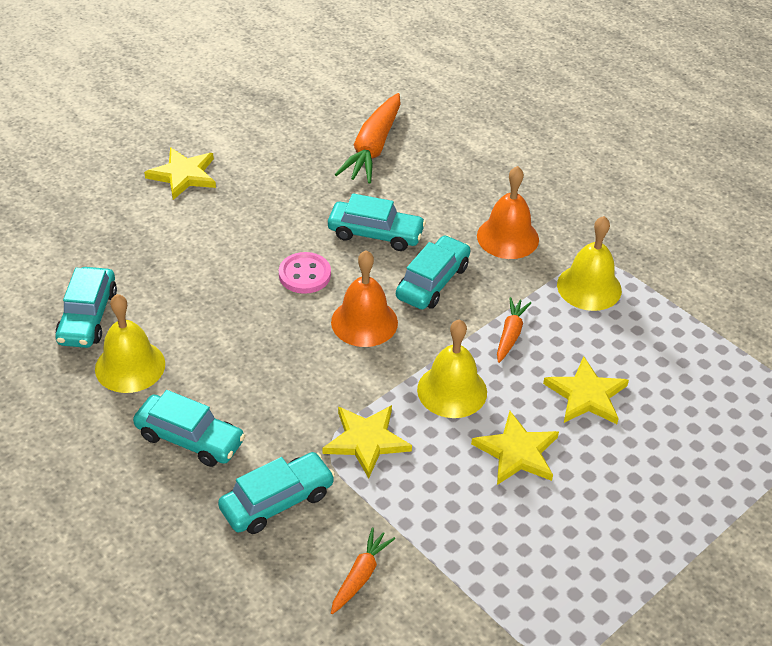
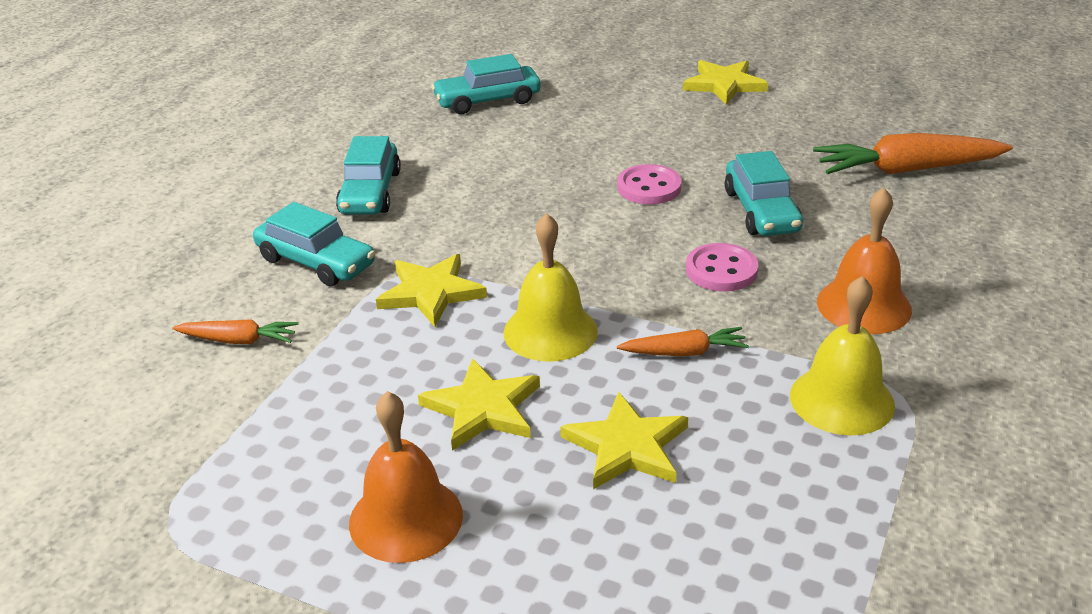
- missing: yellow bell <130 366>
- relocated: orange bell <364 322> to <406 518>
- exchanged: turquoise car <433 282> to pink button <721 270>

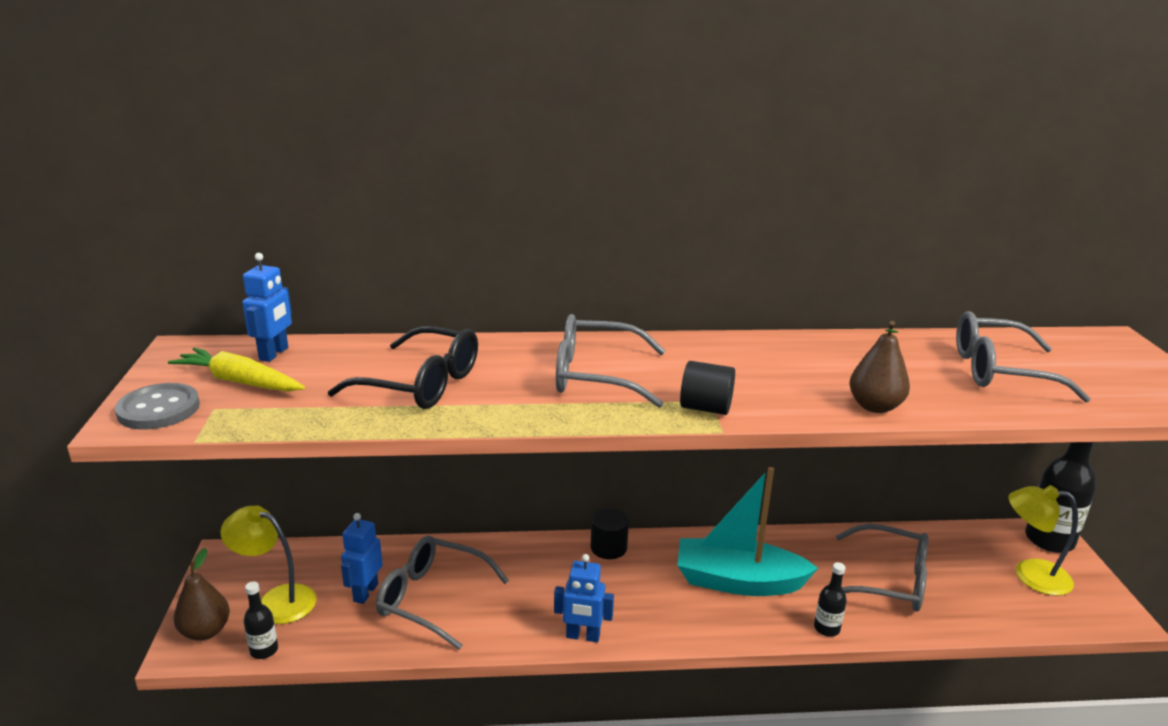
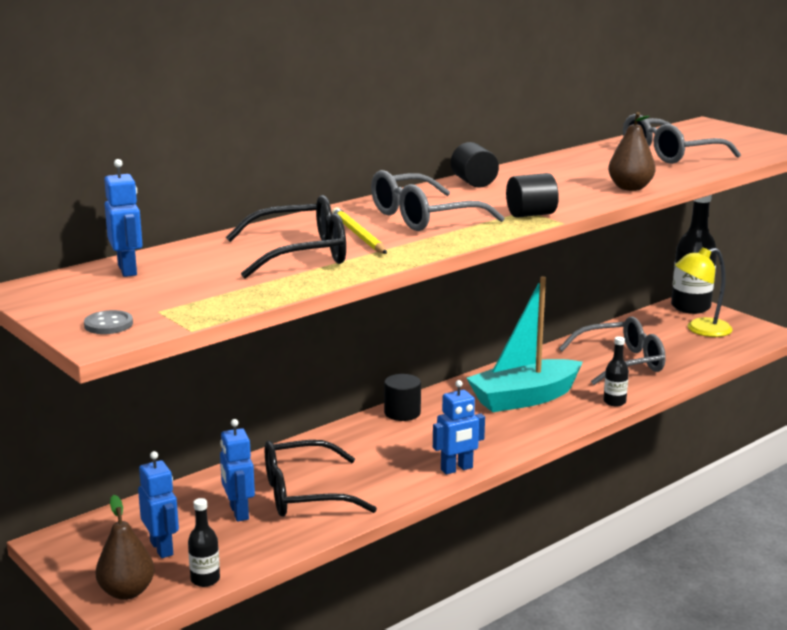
- missing: yellow carrot <239 382>
- appeared: yellow pencil <358 235>
- appeared: black cylinder <474 182>
- exchanged: yellow lamp <276 600> to blue robot <162 548>
- colour: grey glasses <433 599> to black glasses <305 494>
- size: grey button <159 409> = <108 324> x0.59

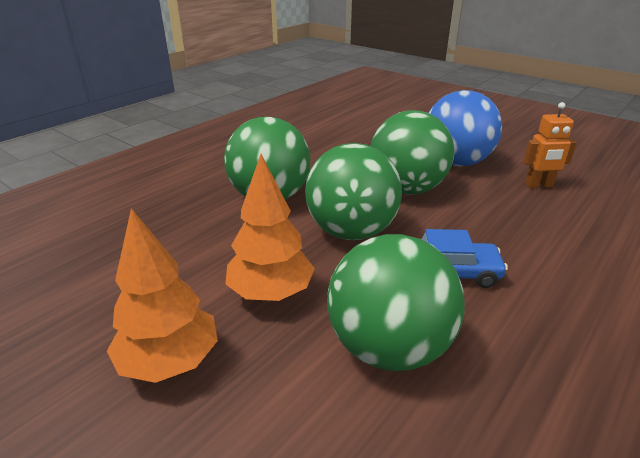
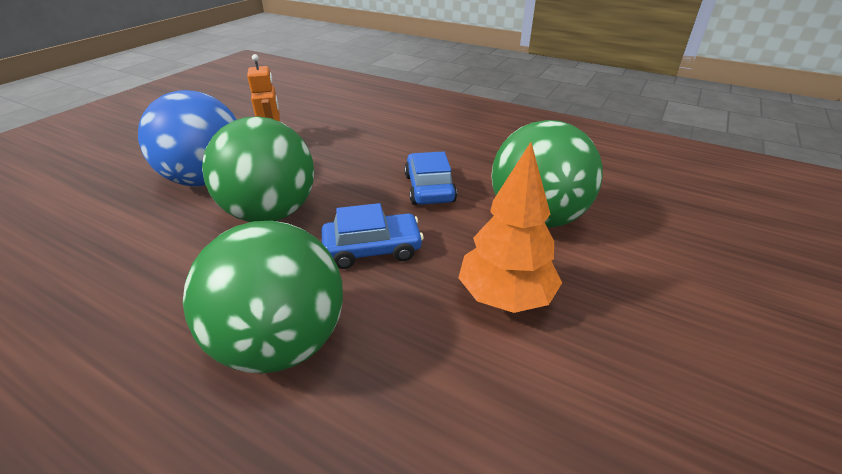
- missing: orange tree <170 362>
- exchanged: green ball <351 231> to blue car <372 249>

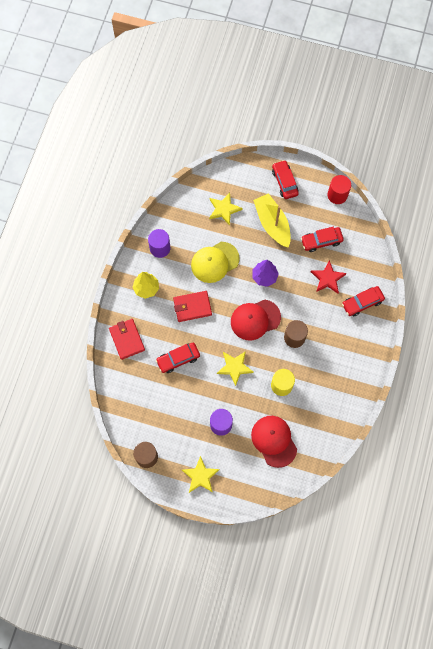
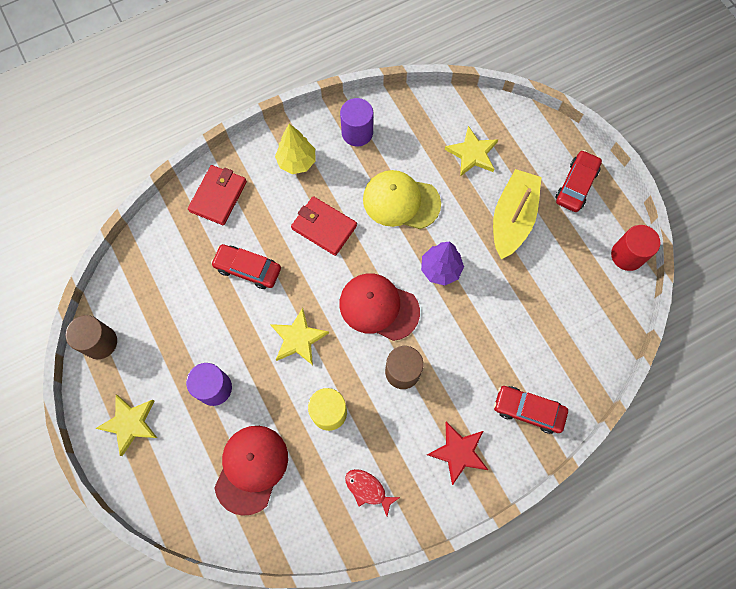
- missing: red car <321 241>
- appeared: red fish <368 489>
- relocated: red star <327 278> to <458 452>

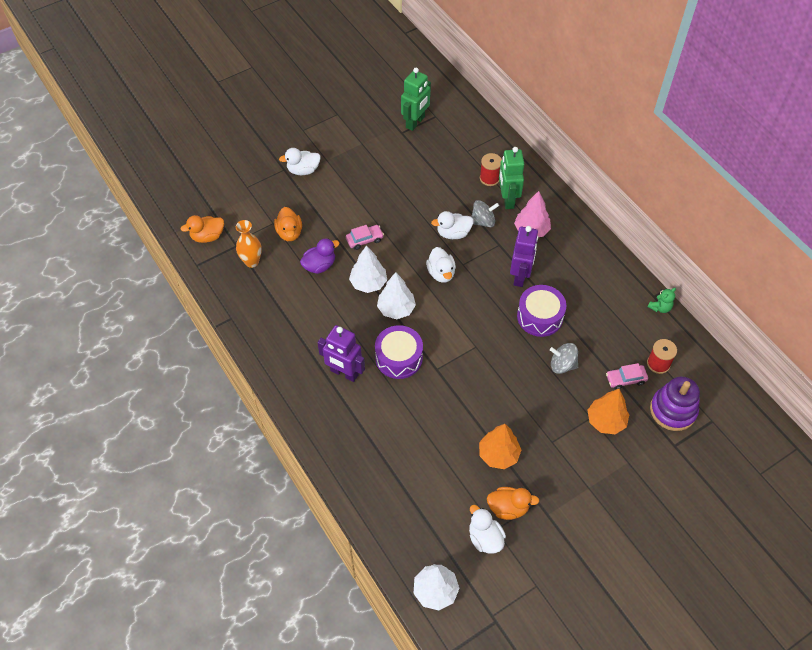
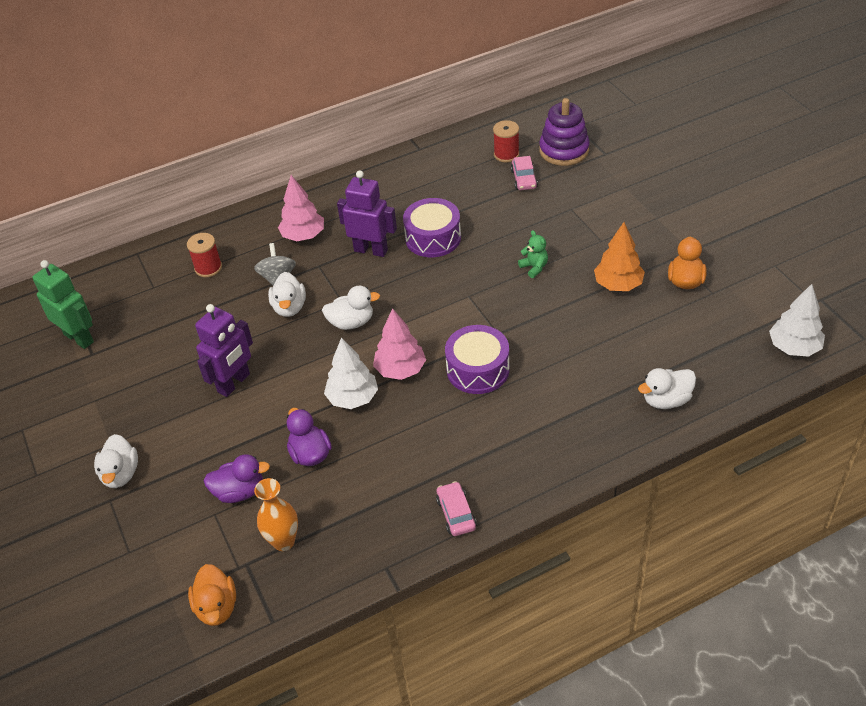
- missing: green robot <507 199>
- missing: grey spinning top <562 365>
- missing: orange tree <605 421>
- relocated: purple robot <344 373> to <234 383>
- relocated: pink car <364 239> to <456 513>
- relocated: white duck <485 538> to <666 400>
- relocated: green teddy bear <660 307> to <534 267>
- colour: orange duck <289 233> to purple duck <239 491>
- colour: white tree <396 309> to pink tree <400 370>

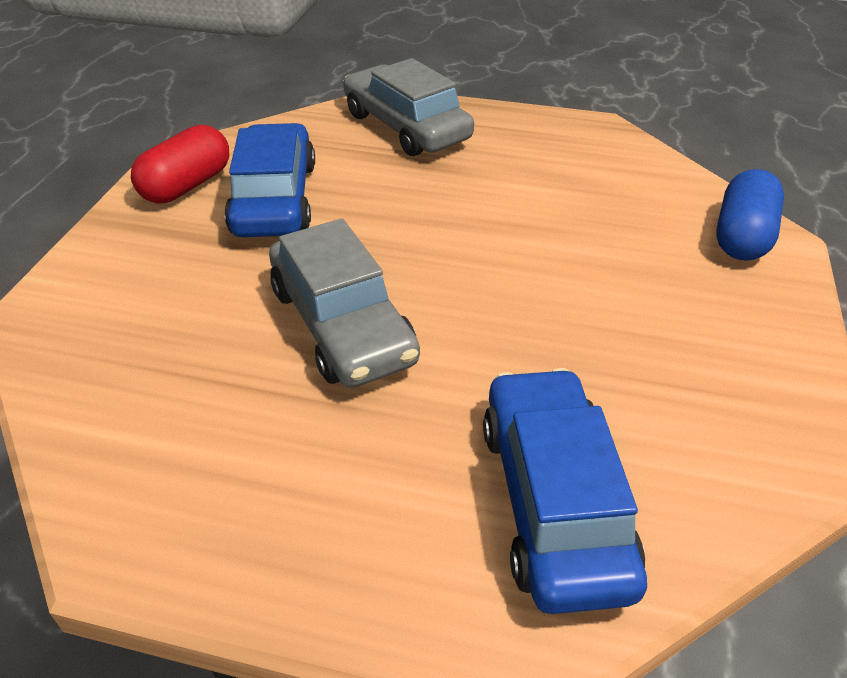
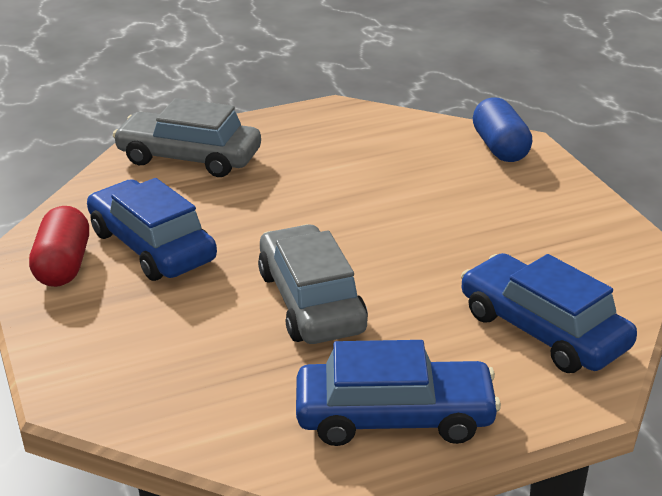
- appeared: blue car <394 417>
- spun: grey car <342 324> = <311 301> 135 degrees counterclockwise

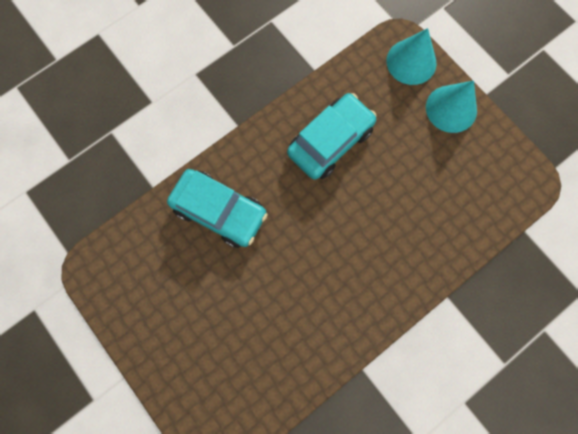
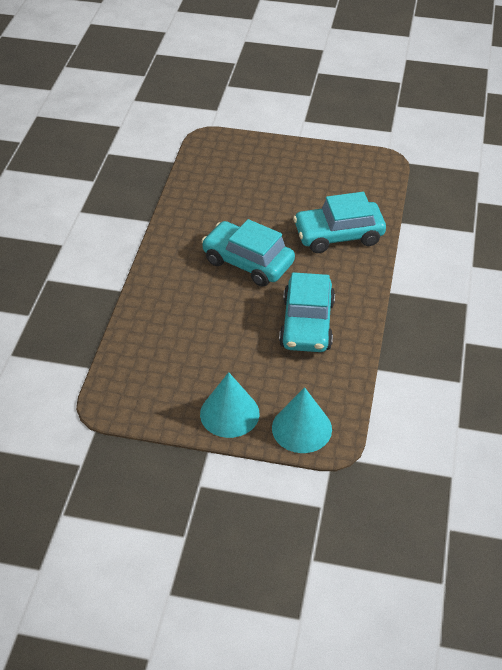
- appeared: turquoise car <248 262>

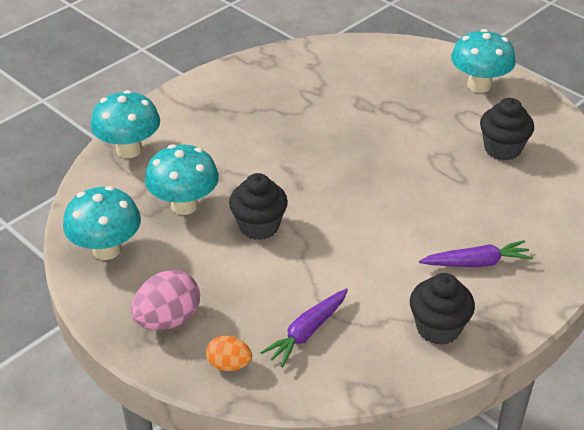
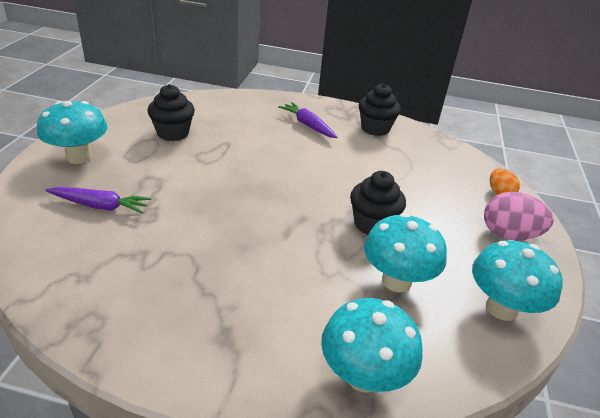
- relocated: purple carrot <307 332> to <100 206>

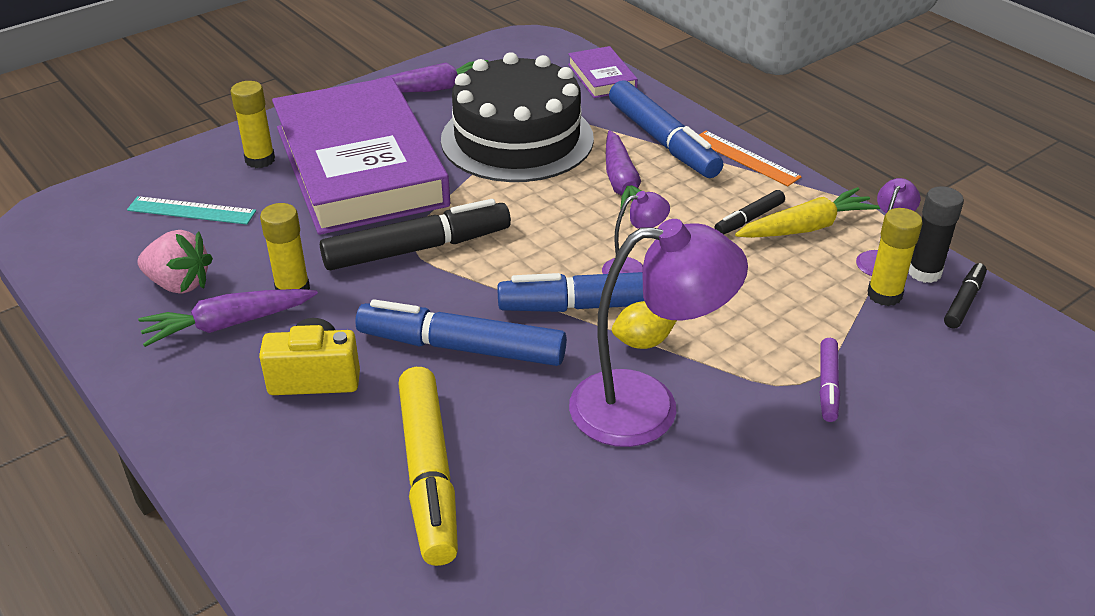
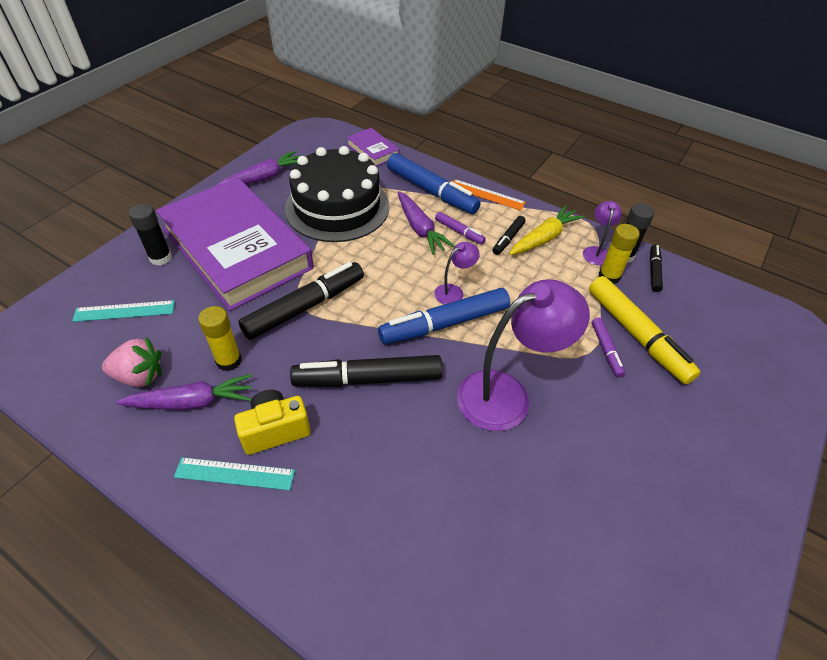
- missing: yellow lemon <642 342>
- appeared: turquoise ruler <235 473>
- appeared: purple marker <459 232>
- relocated: yellow marker <429 474> to <637 335>
- colour: yellow glue stick <260 160> to black glue stick <160 258>
- colour: blue marker <461 347> to black marker <368 379>
- spun: purple carrot <228 324> = <192 402> 150 degrees counterclockwise

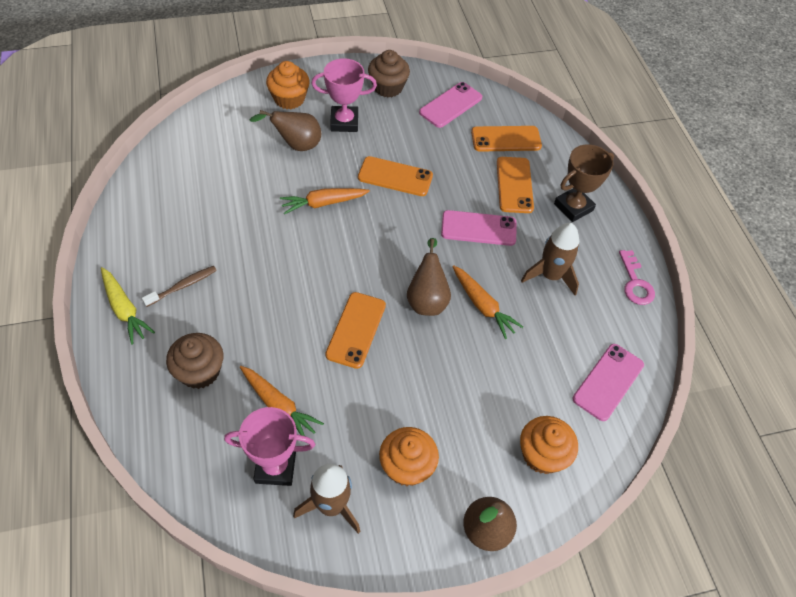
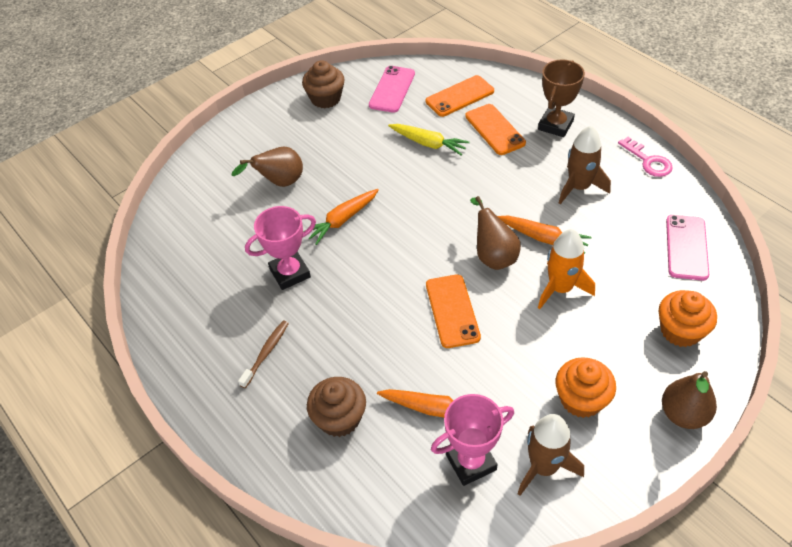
- missing: orange cupcake <289 99>
- missing: orange phone <395 176>
- missing: pink phone <478 228>
- appeared: orange rocket <560 288>
- relocated: yellow carrot <124 309> to <428 143>
- relocated: pink trophy <344 122> to <290 273>

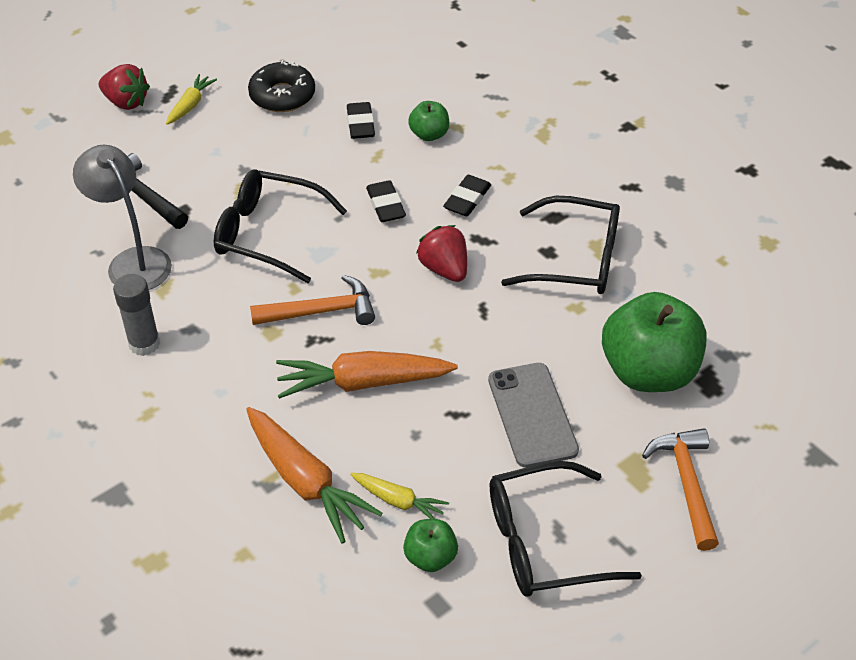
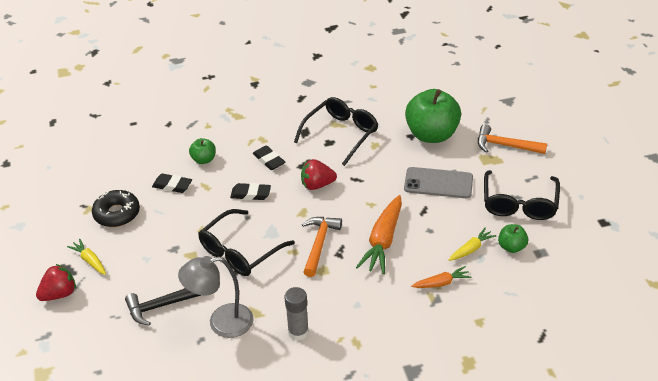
- size: orange carrot <305 482> = <441 283> x0.54

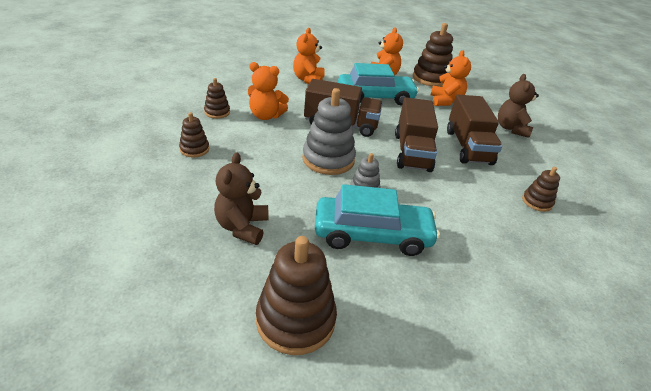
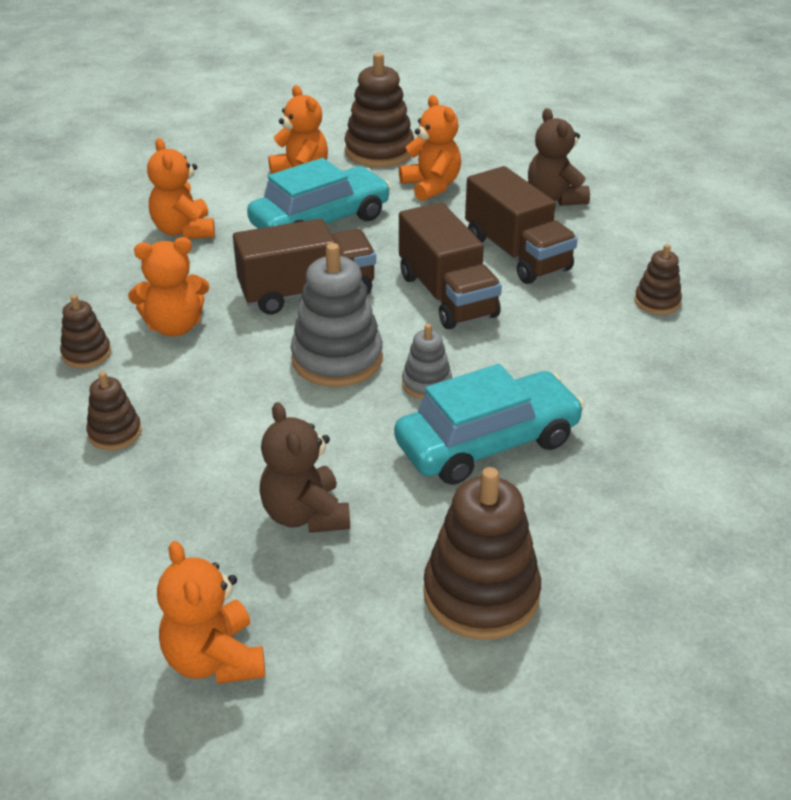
- appeared: orange teddy bear <215 659>

